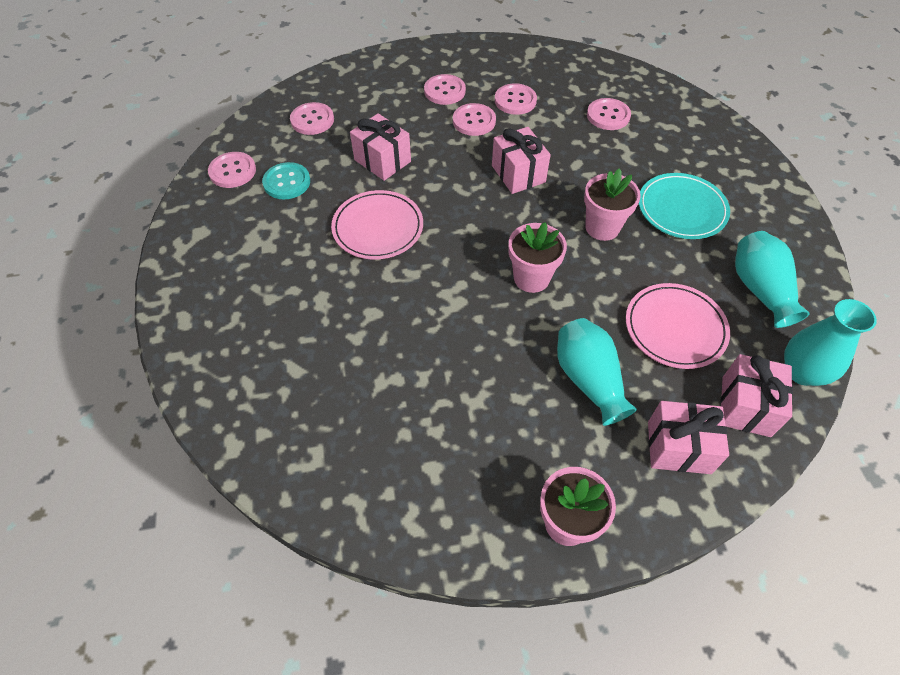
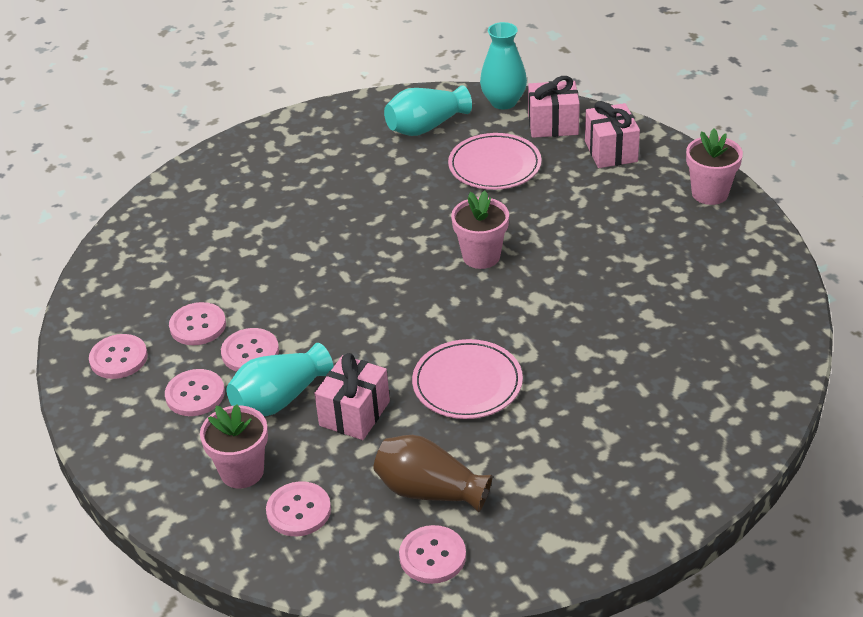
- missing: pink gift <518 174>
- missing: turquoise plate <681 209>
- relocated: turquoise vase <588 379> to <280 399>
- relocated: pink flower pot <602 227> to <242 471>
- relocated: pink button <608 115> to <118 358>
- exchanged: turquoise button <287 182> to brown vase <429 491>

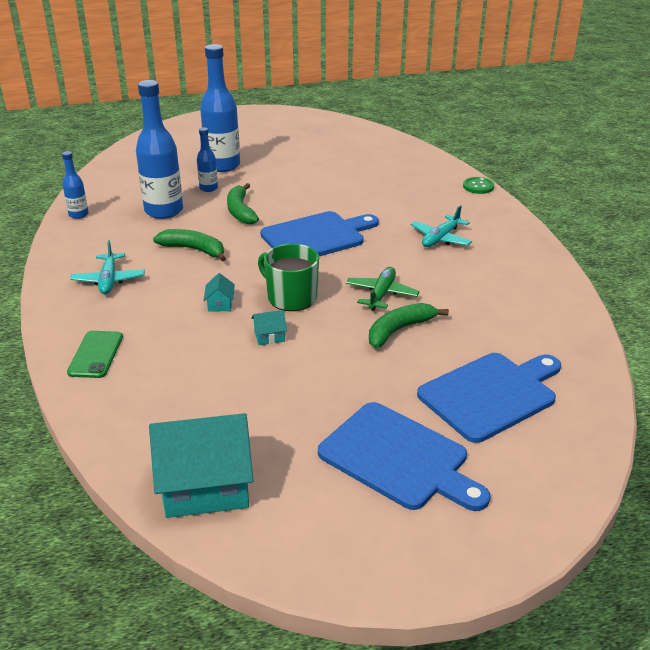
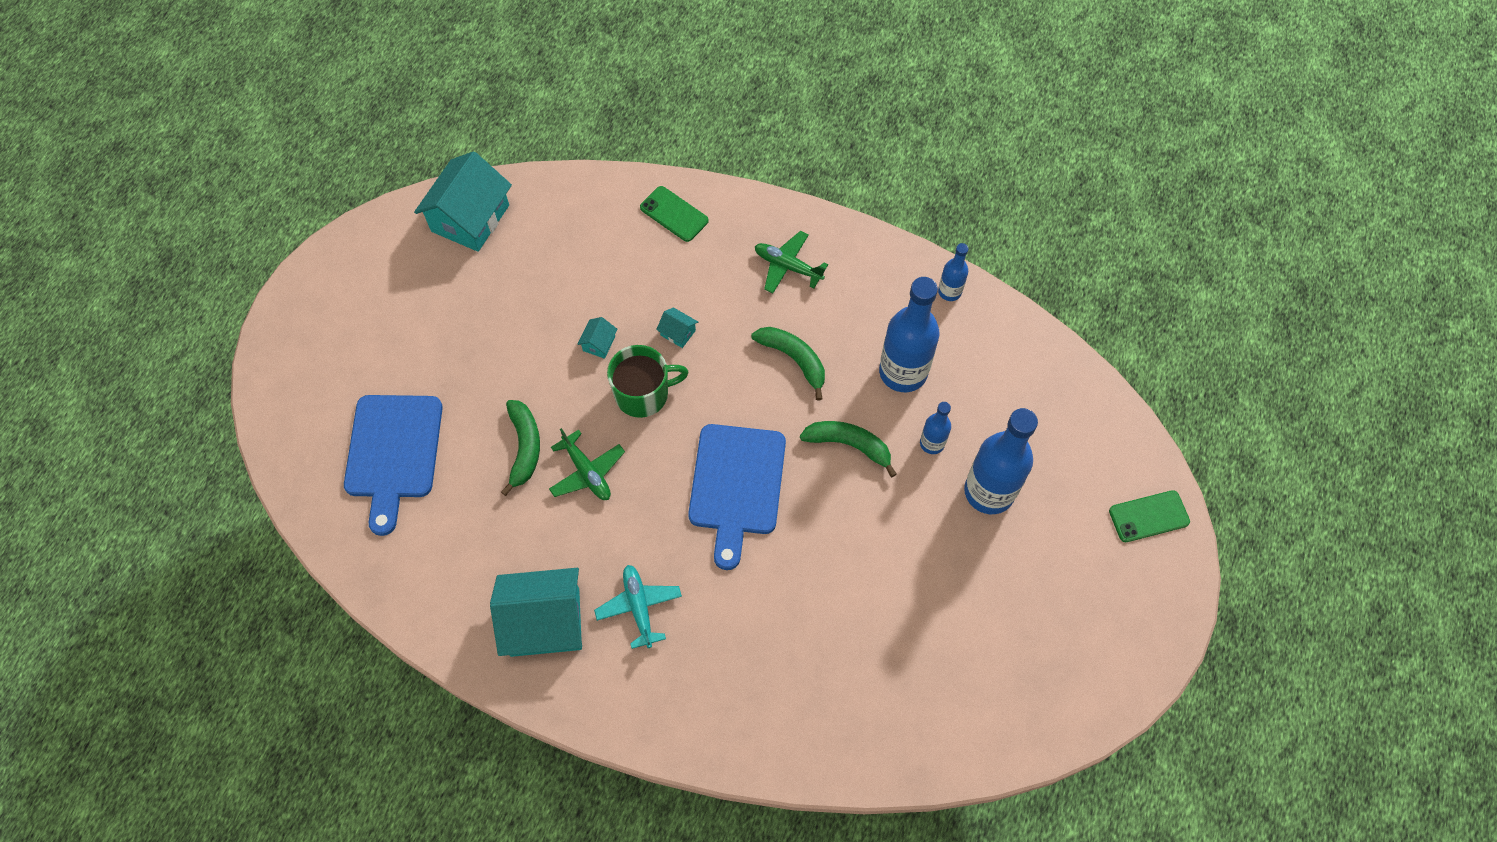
- missing: blue cutting board <398 458>
- missing: green button <478 186>
- appeared: turquoise house <545 622>
- appeared: green phone <1148 516>
- colour: turquoise plane <109 280> to green plane <787 266>
- spun: green banana <194 250> = <794 360> 105 degrees counterclockwise

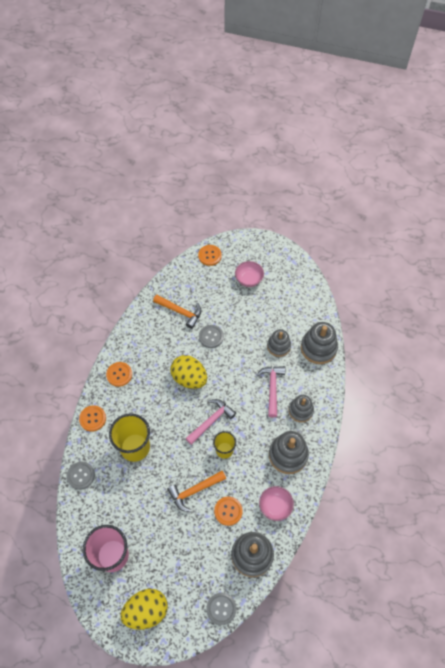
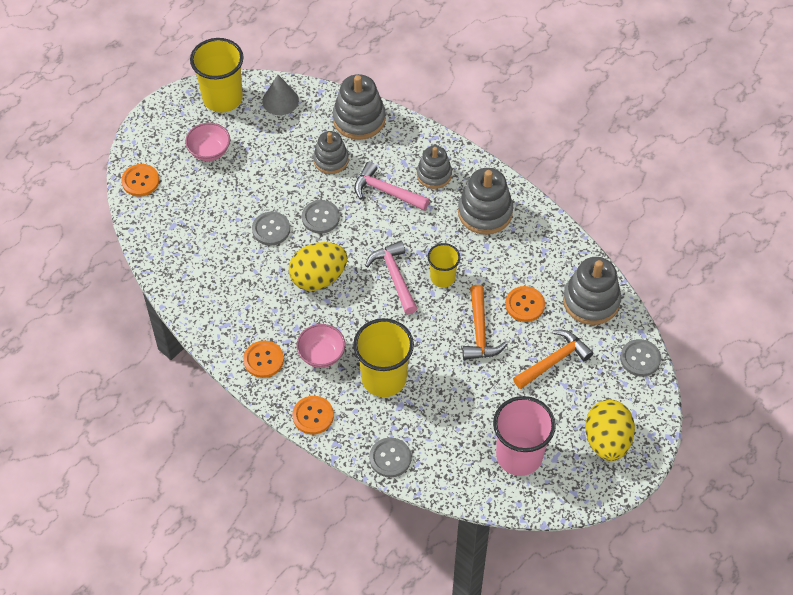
- appeared: yellow cup <222 98>
- appeared: grey cone <280 101>
- appeared: grey button <320 217>
- relocated: orange hammer <180 312> to <554 361>
- relocated: pink bowl <275 506> to <321 355>

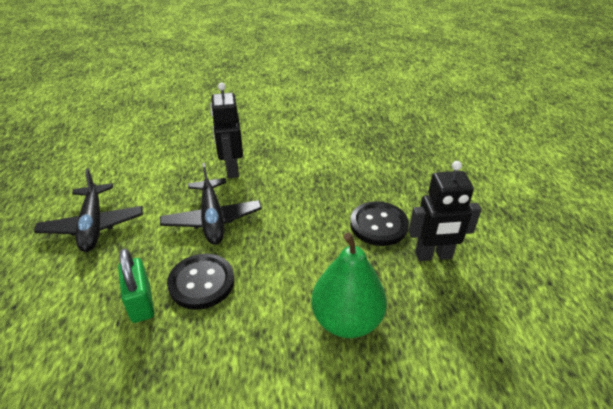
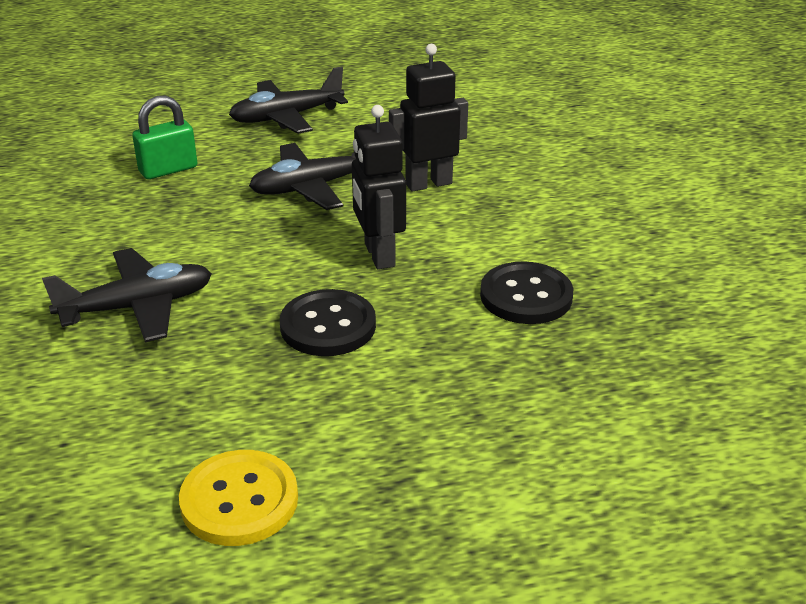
- appeared: yellow button <239 500>
- relocated: black button <201 282> to <526 296>
- relocated: black robot <433 255> to <379 255>
- exchanged: green pear <346 320> to black plane <137 307>

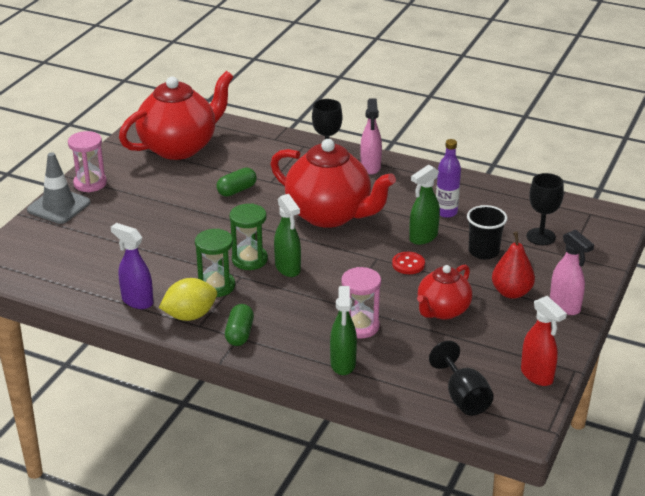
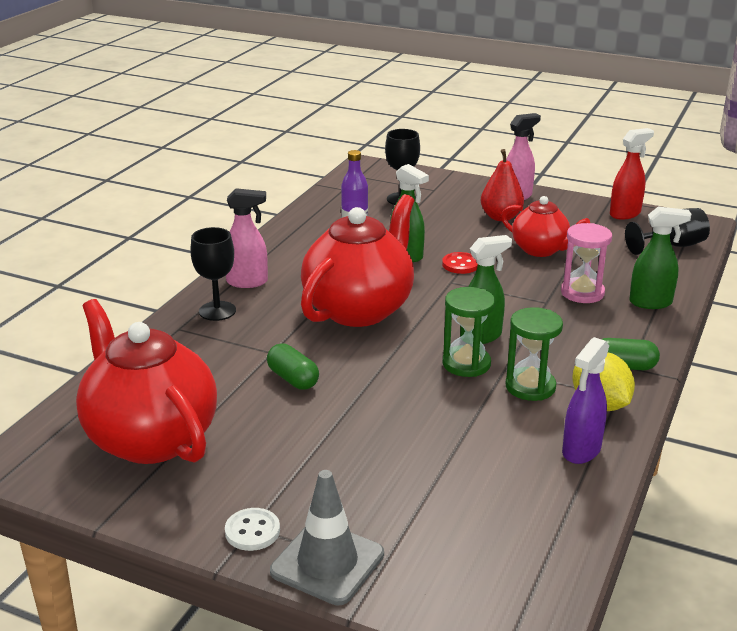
- missing: black cup <483 252>
- exchanged: pink hourglass <90 183> to white button <252 531>

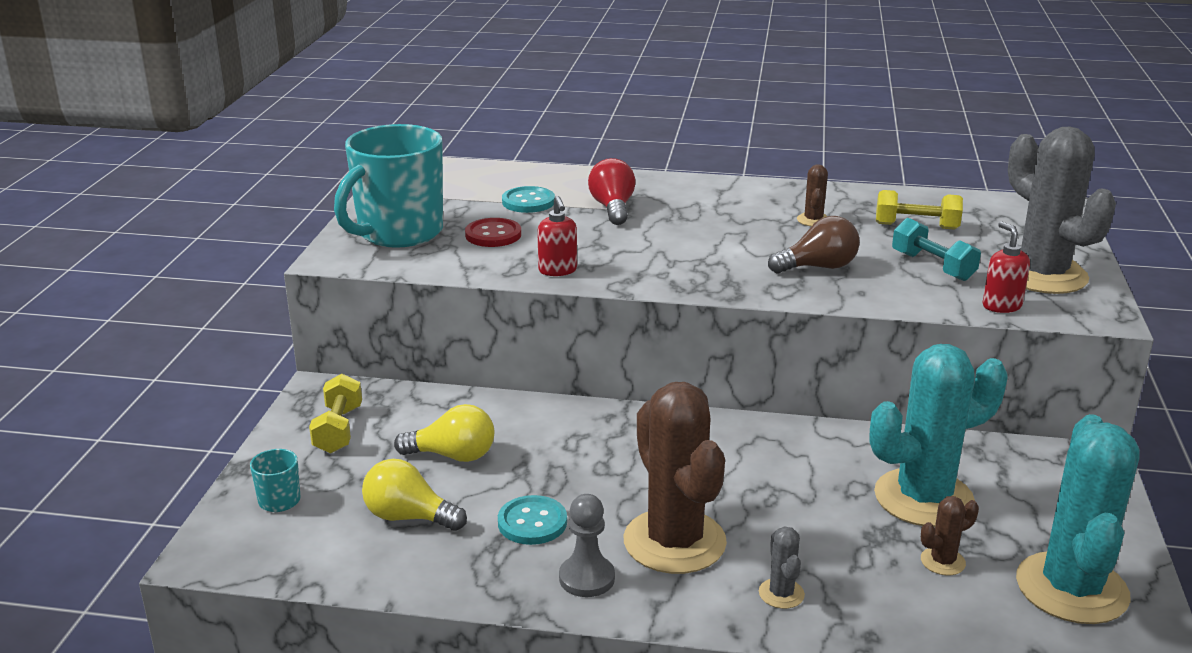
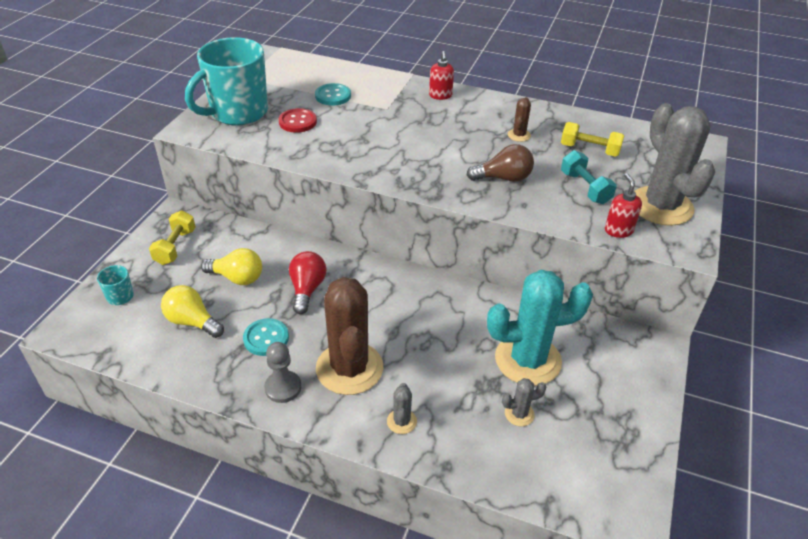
- missing: turquoise cactus <1071 588>
- relocated: red soap dispenser <558 270> to <440 96>
- relocated: red light bulb <612 208> to <307 289>
- colour: brown cactus <942 561> to grey cactus <519 414>

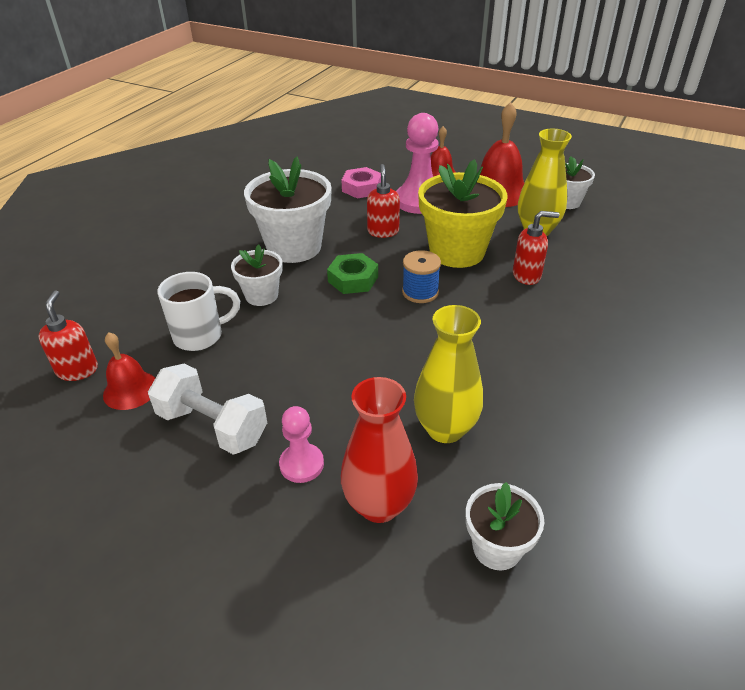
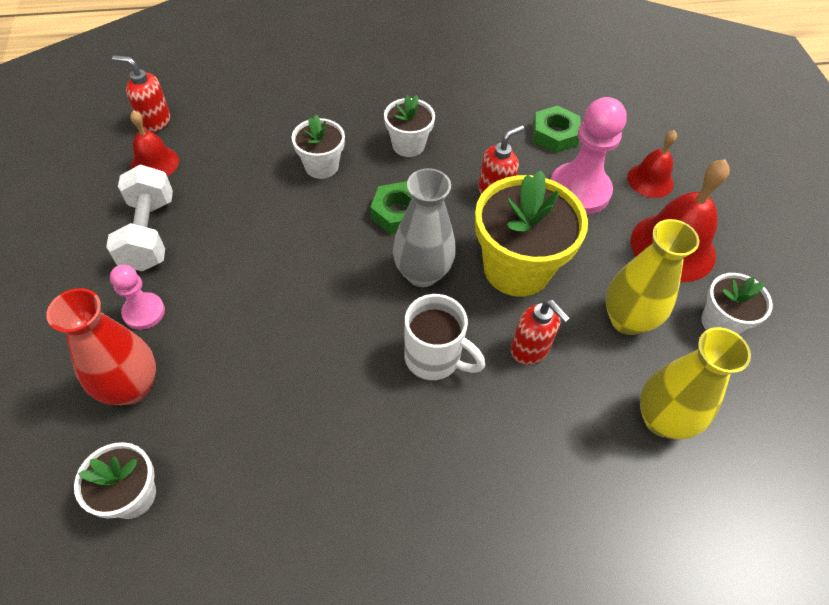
- relocated: white mug <200 336> to <434 358>
- relocated: yellow vase <445 429> to <662 419>
- exchanged: blue spool <420 292> to grey vase <422 273>
- colour: pink nut <362 188> to green nut <554 134>
- spun: red soap dispenser <77 370> = <155 121> 120 degrees counterclockwise
- size: white flower pot <294 247> = <408 145> x0.55

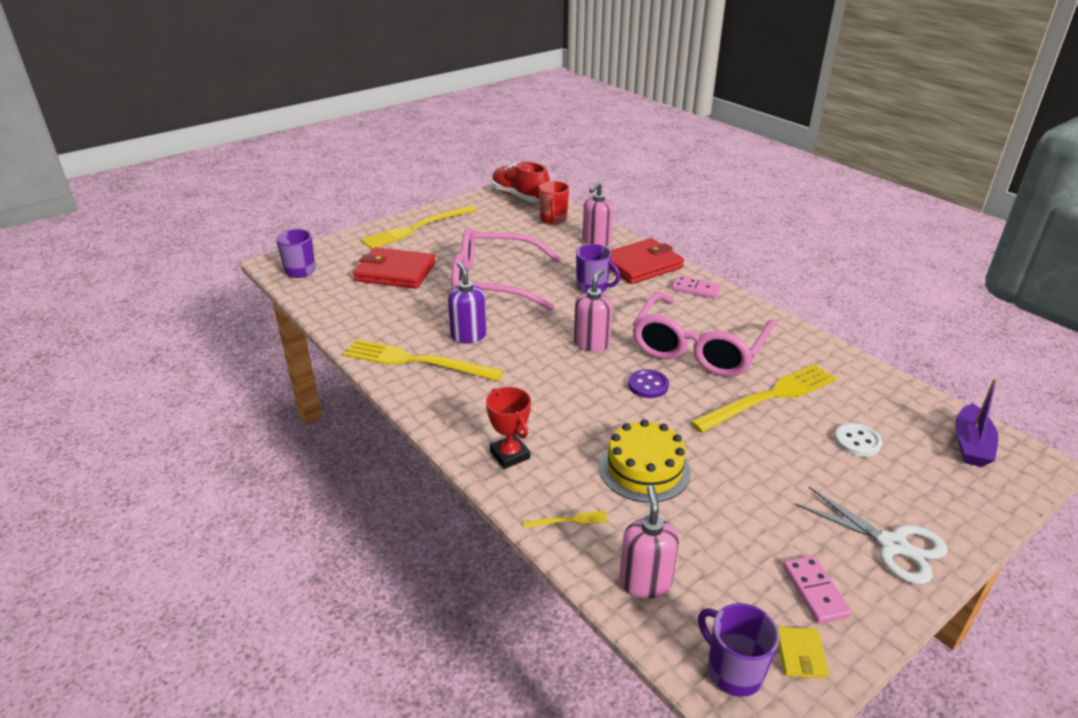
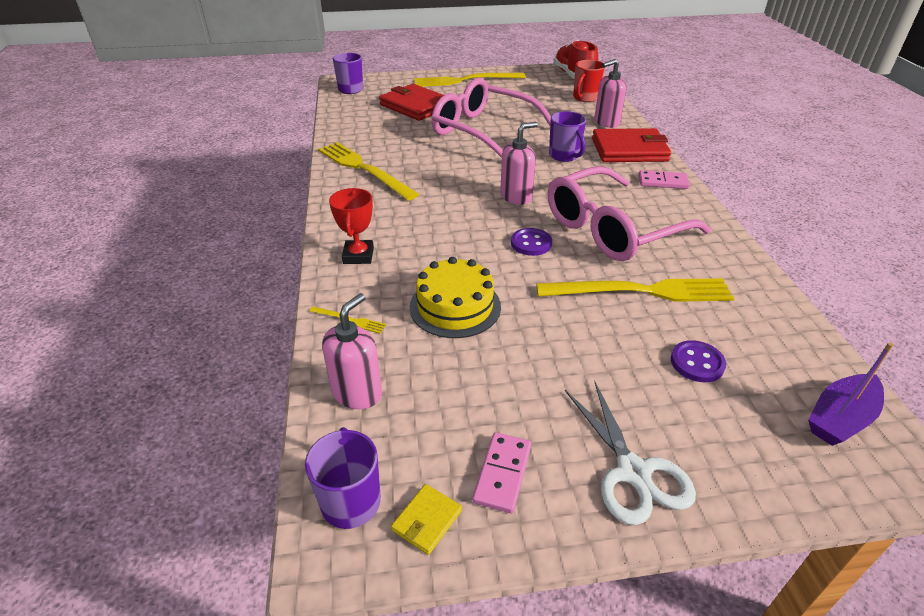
- missing: purple soap dispenser <468 336>
- colour: white button <857 441> to purple button <697 363>
- spun: pink domino <696 289> = <663 182> 45 degrees counterclockwise

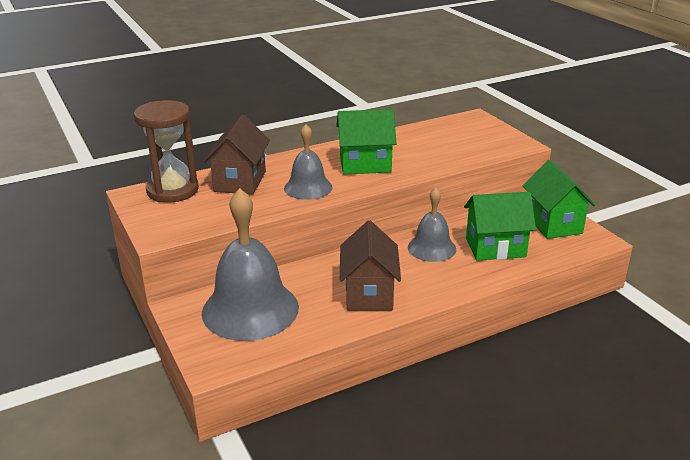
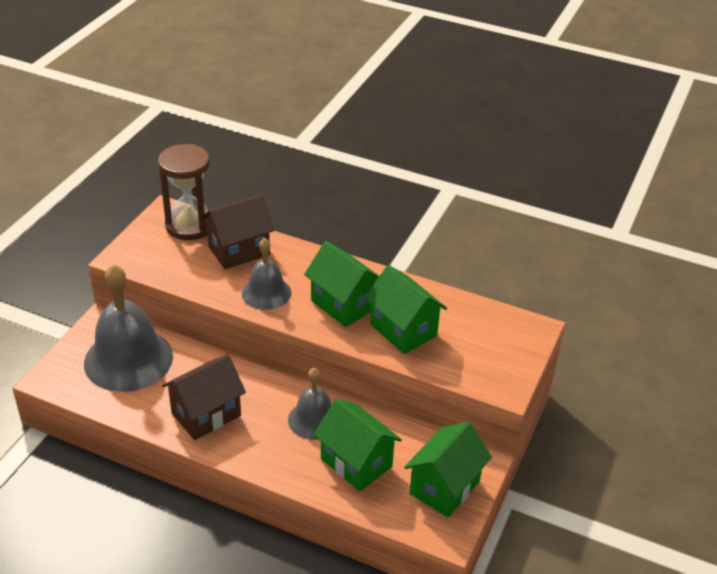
- appeared: green house <403 330>

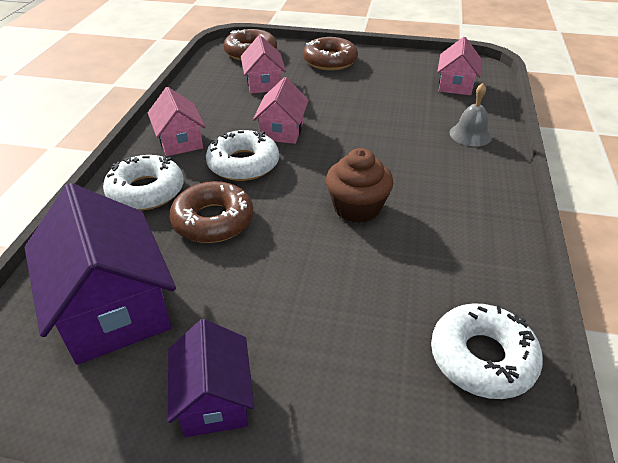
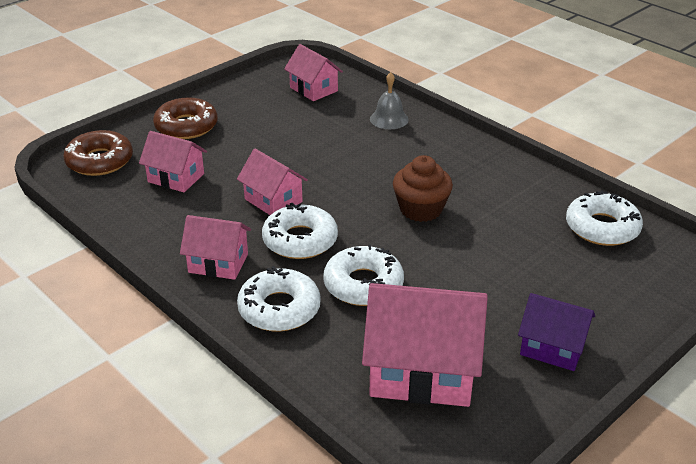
- colour: purple house <113 308> to pink house <422 371>
- colour: brown donut <213 220> to white donut <363 284>

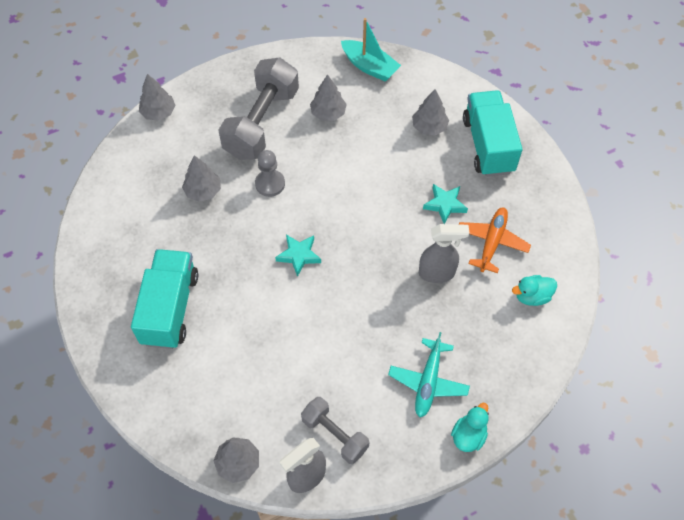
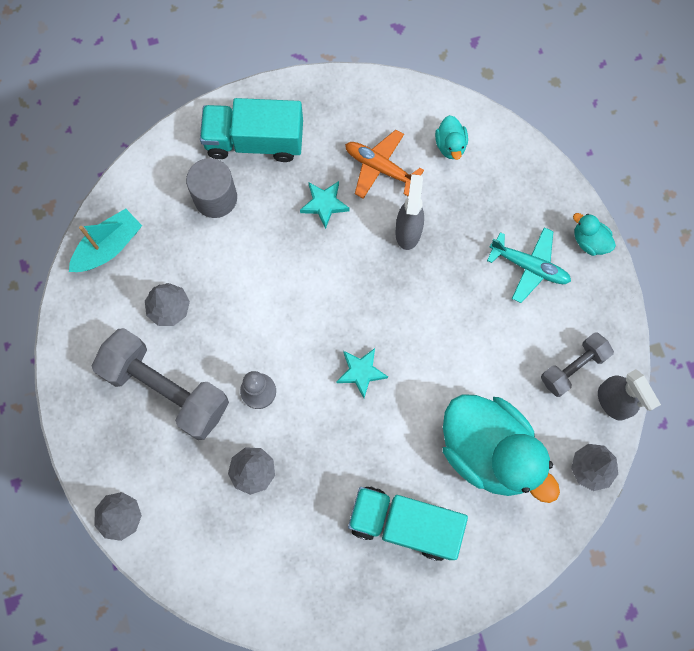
- appeared: turquoise duck <489 451>
- exchanged: grey tree <429 127> to grey cylinder <215 198>

